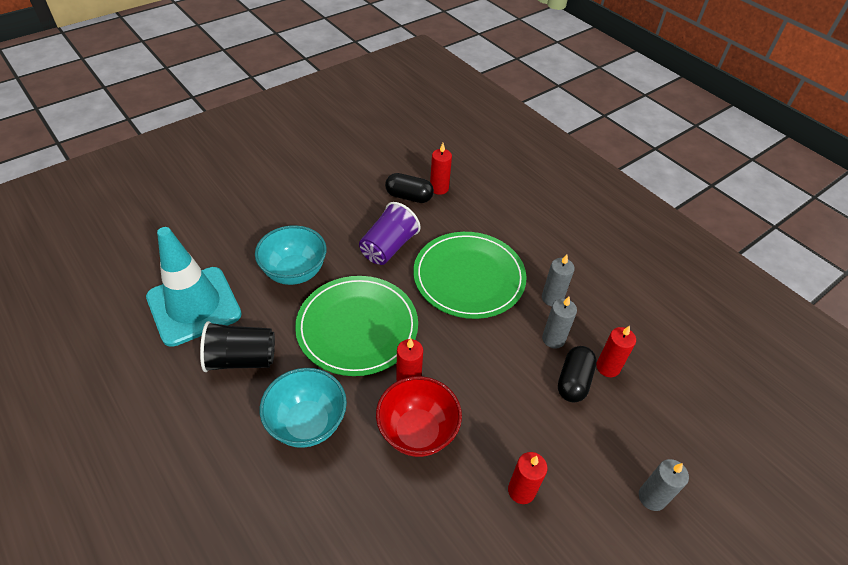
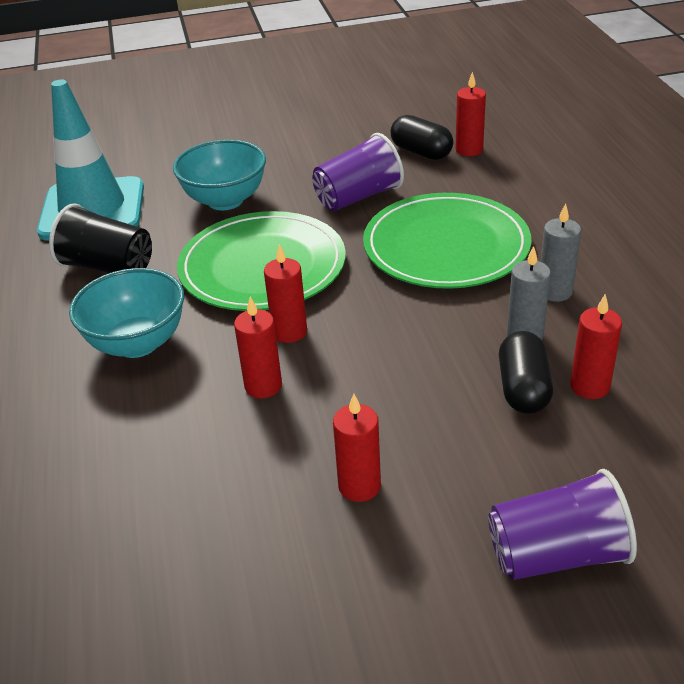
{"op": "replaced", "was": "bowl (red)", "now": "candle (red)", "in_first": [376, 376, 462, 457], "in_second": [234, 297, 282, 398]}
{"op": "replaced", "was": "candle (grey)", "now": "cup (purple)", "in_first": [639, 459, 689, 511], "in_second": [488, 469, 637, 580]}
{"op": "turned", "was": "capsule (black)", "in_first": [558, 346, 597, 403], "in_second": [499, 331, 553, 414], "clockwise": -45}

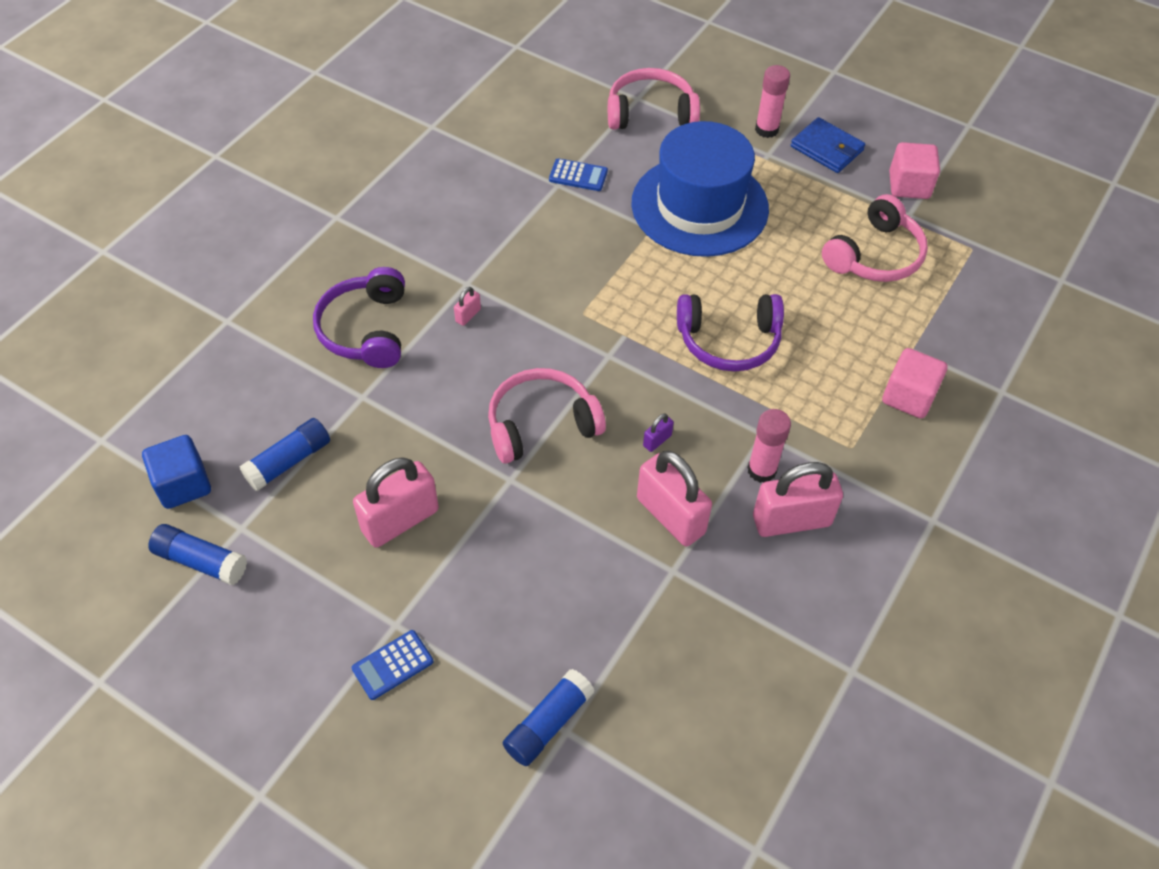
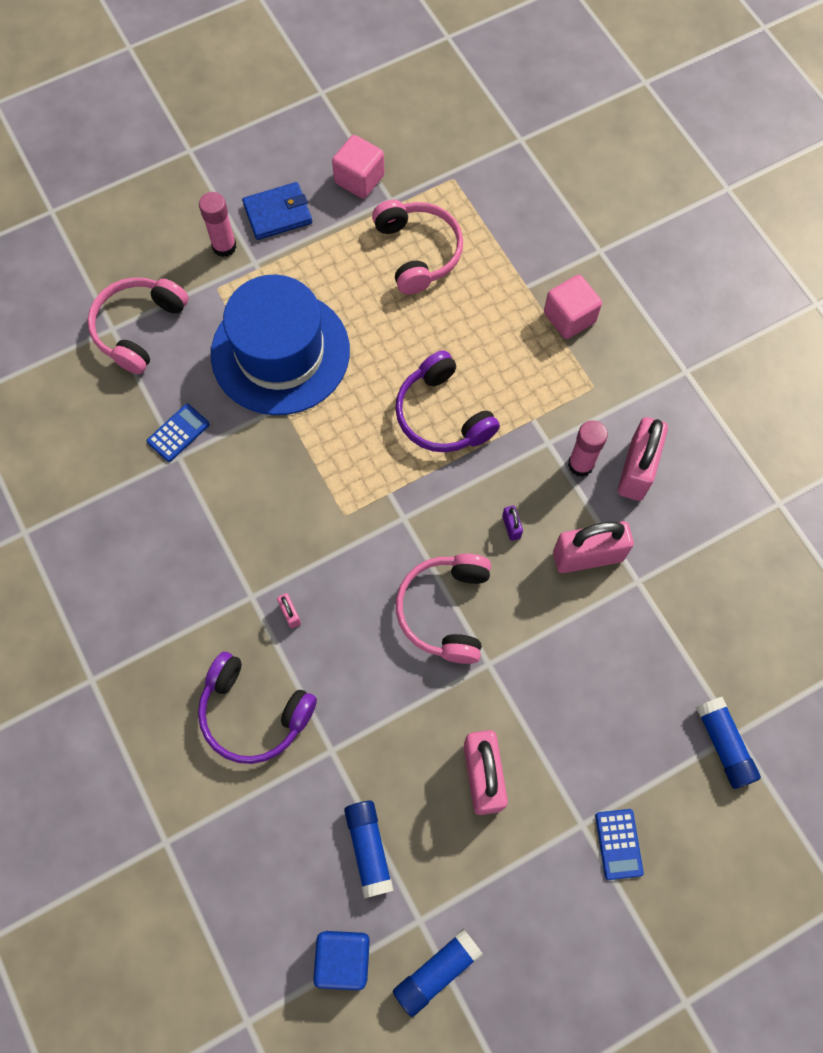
{"op": "turned", "was": "headphones (purple)", "in_first": [677, 294, 784, 372], "in_second": [395, 350, 500, 452], "clockwise": 120}

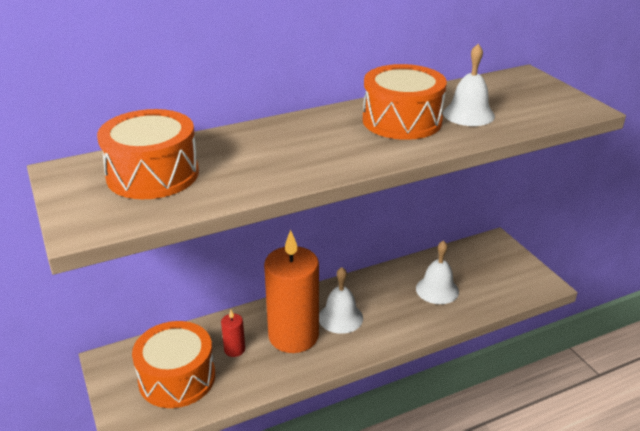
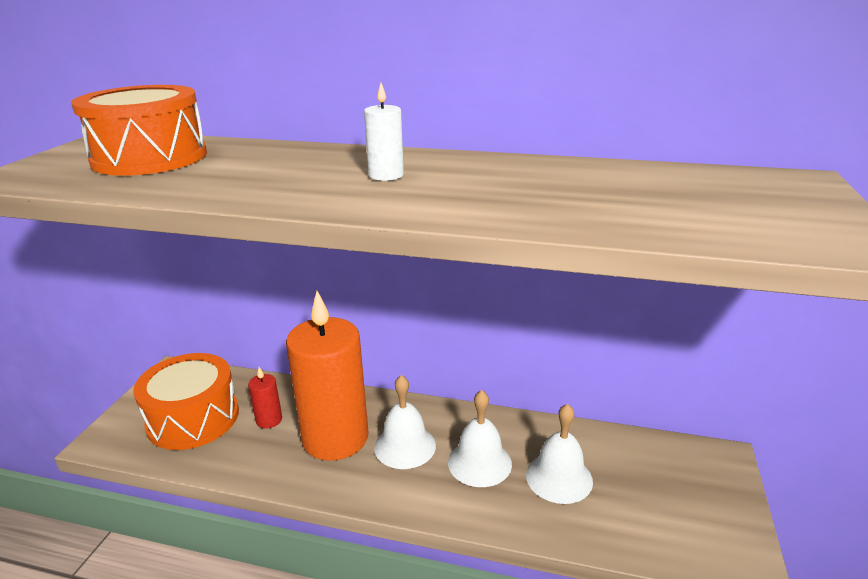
{"op": "removed", "was": "drum (orange)", "in_first": [363, 64, 447, 140]}
{"op": "added", "now": "candle (white)", "in_second": [364, 83, 404, 181]}
{"op": "moved", "was": "bell (white)", "in_first": [443, 44, 495, 126], "in_second": [448, 390, 512, 487]}

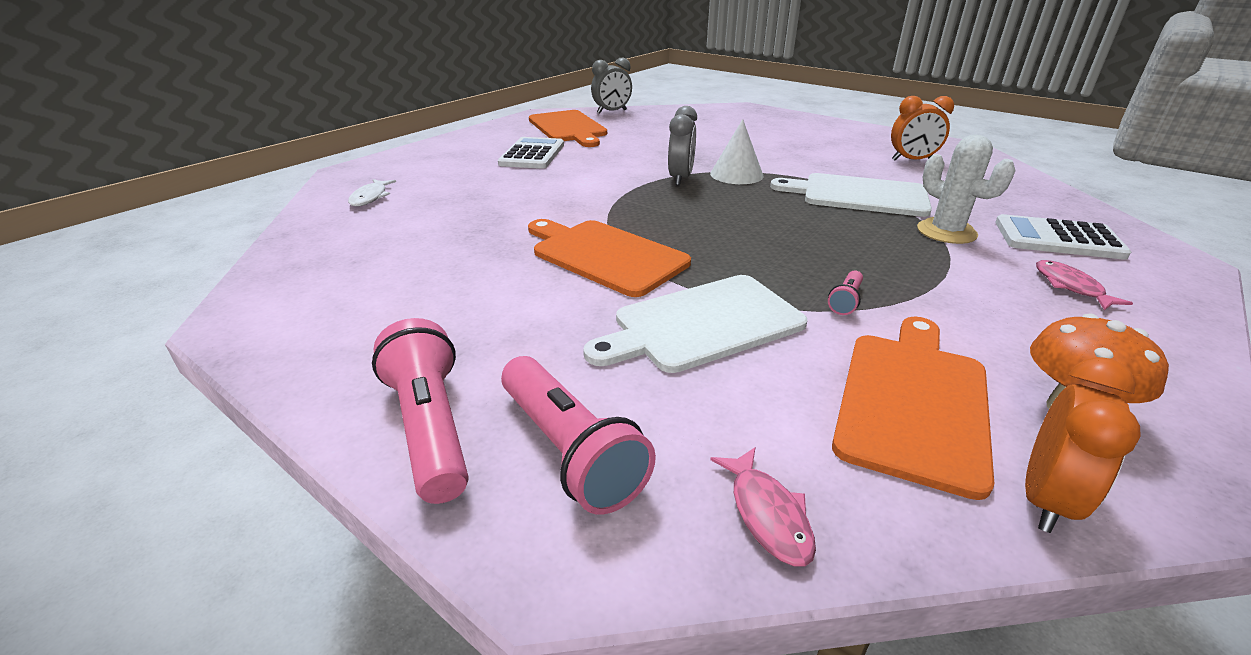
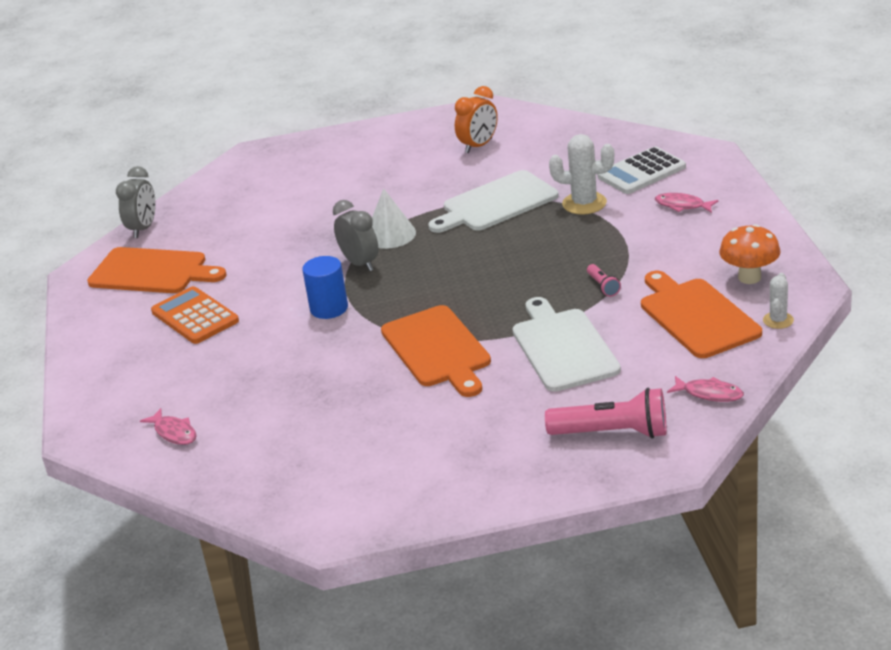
{"op": "removed", "was": "flashlight (pink)", "in_first": [372, 318, 468, 504]}
{"op": "added", "now": "cylinder (blue)", "in_second": [302, 256, 348, 319]}
{"op": "replaced", "was": "clock (orange)", "now": "cactus (white)", "in_first": [1025, 357, 1141, 533], "in_second": [763, 273, 794, 329]}
{"op": "recoloured", "was": "fish (white)", "now": "fish (pink)", "in_first": [348, 179, 396, 206], "in_second": [140, 408, 197, 445]}
{"op": "recoloured", "was": "calculator (white)", "now": "calculator (orange)", "in_first": [498, 137, 564, 169], "in_second": [151, 286, 239, 344]}
{"op": "turned", "was": "cutting board (orange)", "in_first": [528, 219, 691, 297], "in_second": [381, 305, 491, 397], "clockwise": -105}
{"op": "turned", "was": "cutting board (white)", "in_first": [583, 275, 808, 373], "in_second": [512, 297, 621, 392], "clockwise": 150}

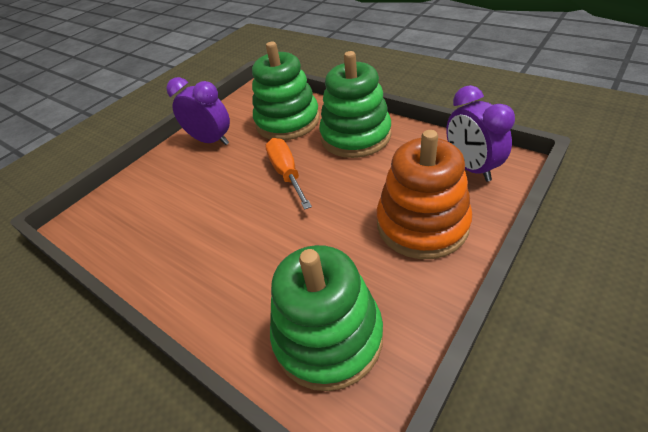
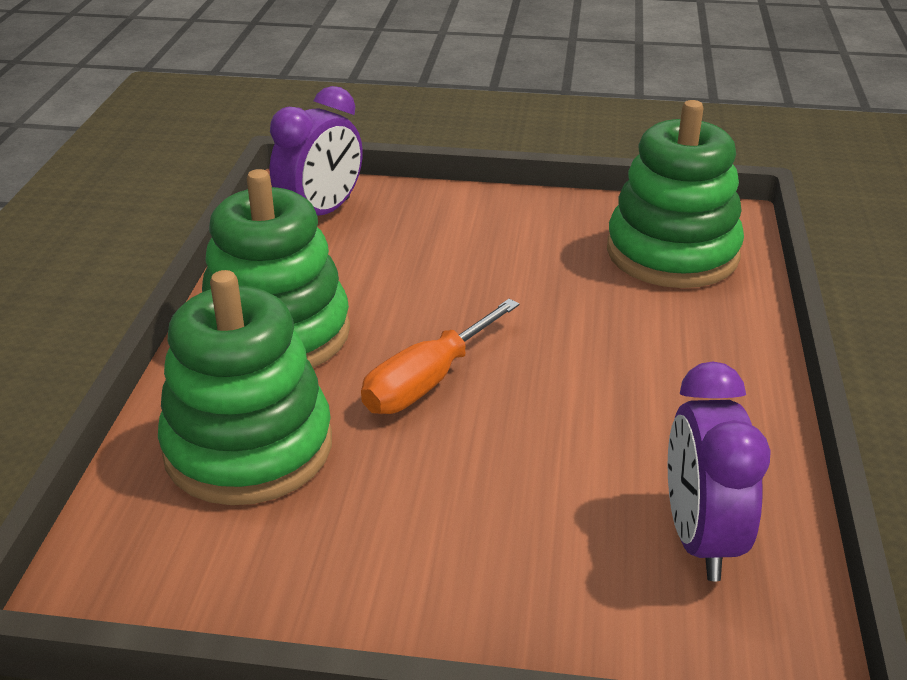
{"op": "removed", "was": "stacking toy (orange)", "in_first": [377, 130, 472, 259]}
{"op": "moved", "was": "clock (purple)", "in_first": [166, 77, 230, 145], "in_second": [668, 361, 771, 581]}

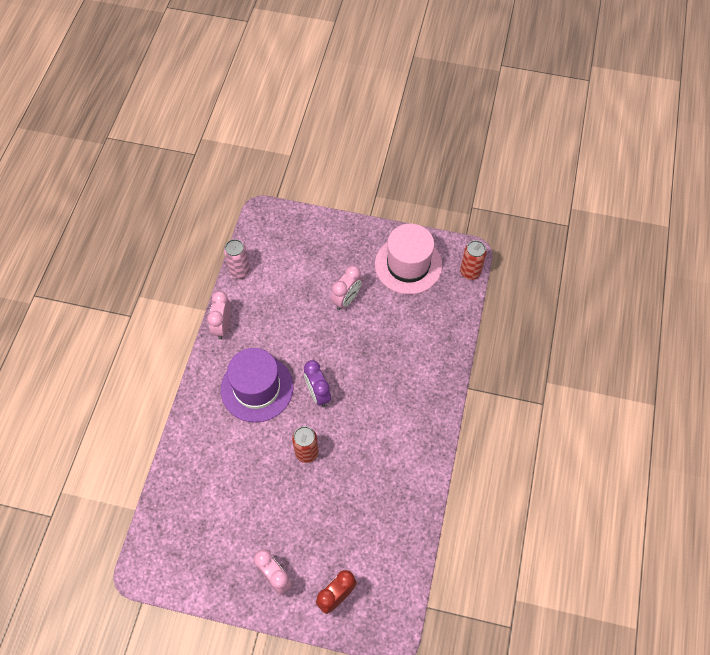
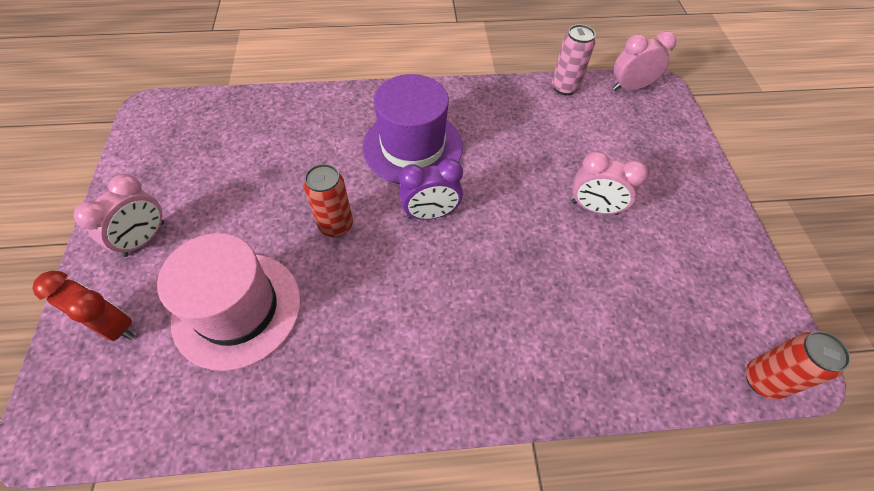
{"op": "moved", "was": "clock (pink)", "in_first": [207, 291, 231, 340], "in_second": [613, 31, 676, 91]}
{"op": "moved", "was": "hat (pink)", "in_first": [375, 224, 442, 294], "in_second": [157, 233, 301, 371]}
{"op": "turned", "was": "clock (purple)", "in_first": [304, 360, 331, 407], "in_second": [399, 159, 463, 220], "clockwise": -150}

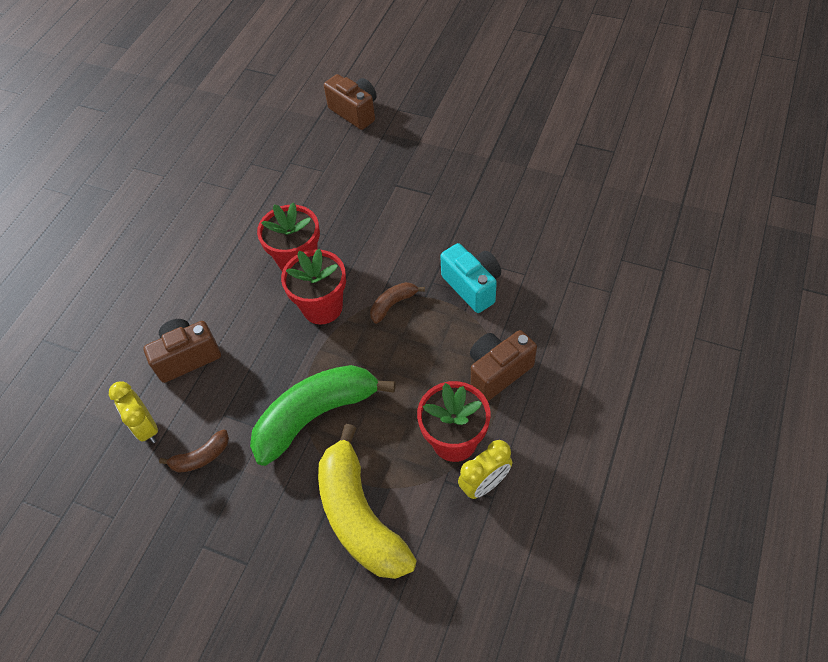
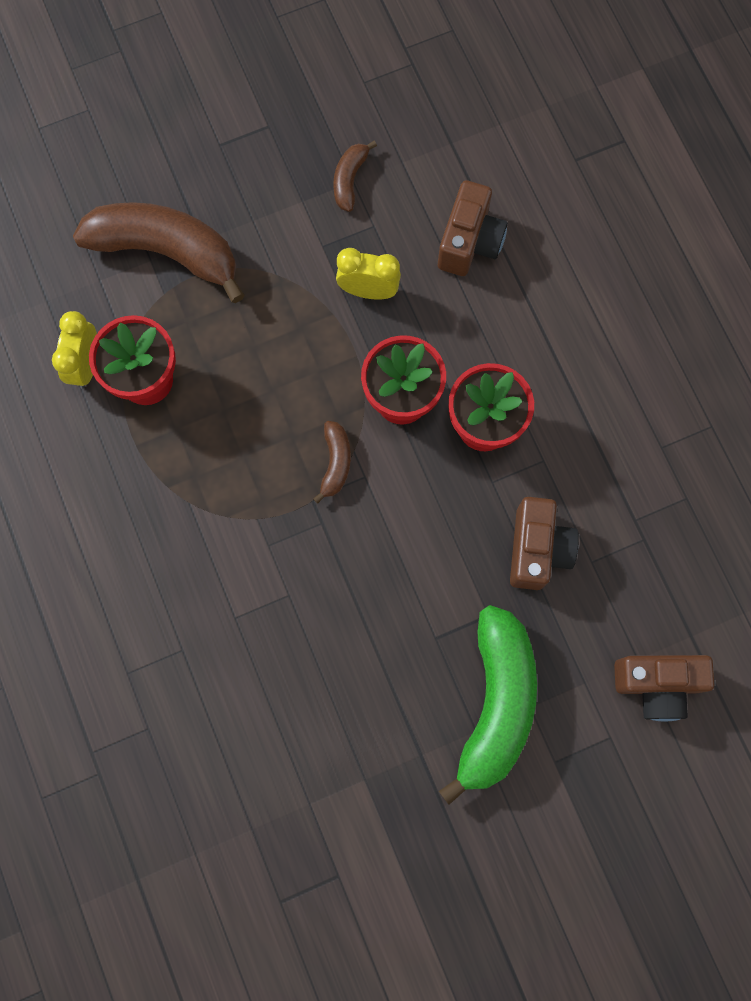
{"op": "removed", "was": "camera (turquoise)", "in_first": [440, 243, 501, 313]}
{"op": "moved", "was": "clock (yellow)", "in_first": [109, 381, 158, 443], "in_second": [336, 248, 401, 300]}
{"op": "moved", "was": "banana (green)", "in_first": [250, 365, 396, 466], "in_second": [439, 605, 537, 805]}
{"op": "moved", "was": "camera (brown)", "in_first": [470, 330, 537, 401], "in_second": [510, 497, 579, 590]}
{"op": "recoloured", "was": "banana (yellow)", "now": "banana (brown)", "in_first": [318, 424, 416, 579], "in_second": [73, 202, 245, 303]}

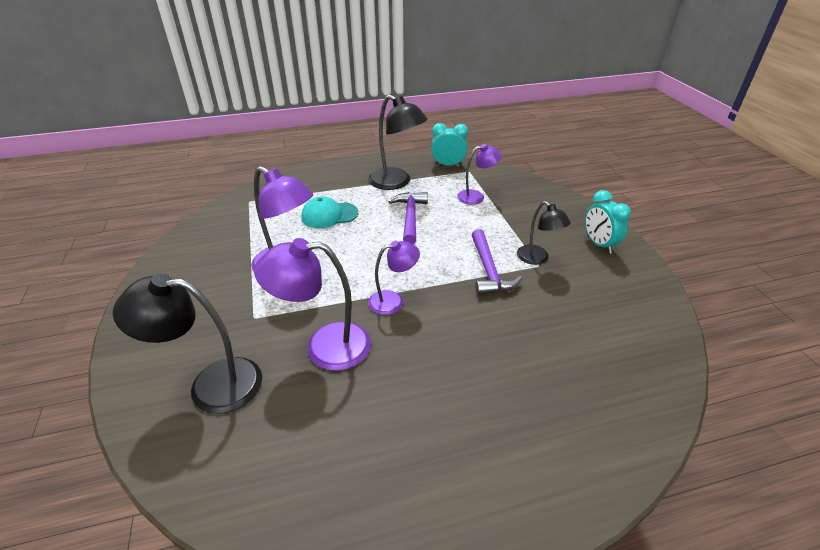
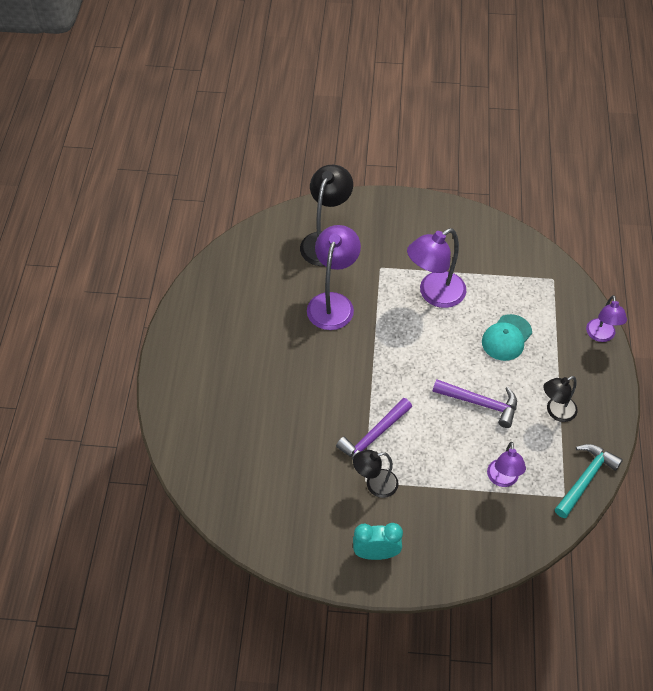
{"op": "moved", "was": "lamp (purple)", "in_first": [368, 241, 420, 315], "in_second": [586, 295, 627, 342]}
{"op": "replaced", "was": "clock (turquoise)", "now": "hammer (turquoise)", "in_first": [431, 123, 468, 166], "in_second": [555, 444, 623, 518]}
{"op": "turned", "was": "cap (turquoise)", "in_first": [301, 196, 358, 228], "in_second": [482, 314, 532, 361], "clockwise": -150}
{"op": "turned", "was": "hammer (purple)", "in_first": [472, 229, 522, 295], "in_second": [336, 398, 412, 459], "clockwise": -60}
{"op": "resized", "was": "lamp (black)", "in_first": [368, 95, 428, 190], "in_second": [543, 376, 578, 422], "ratio": 0.61}

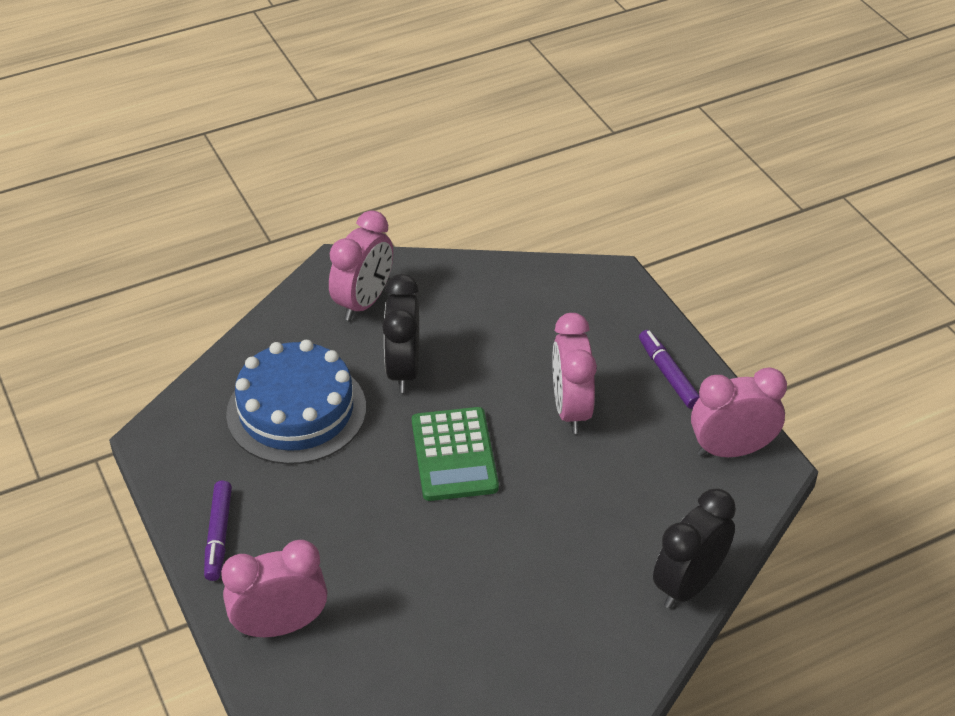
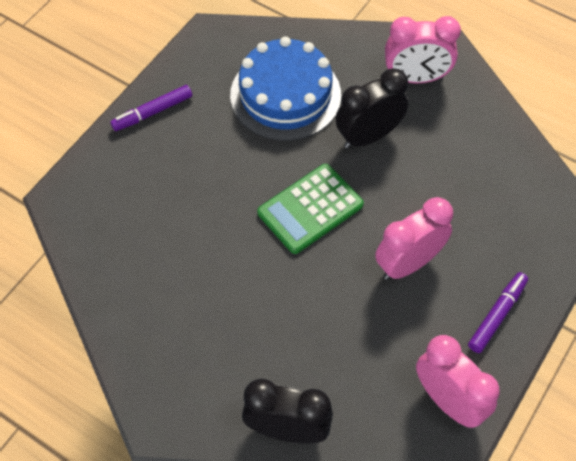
{"op": "removed", "was": "clock (pink)", "in_first": [221, 540, 327, 638]}

